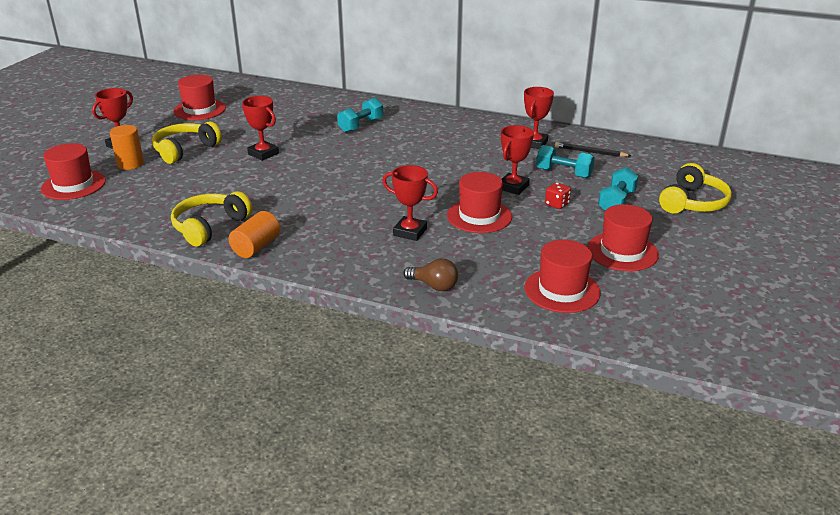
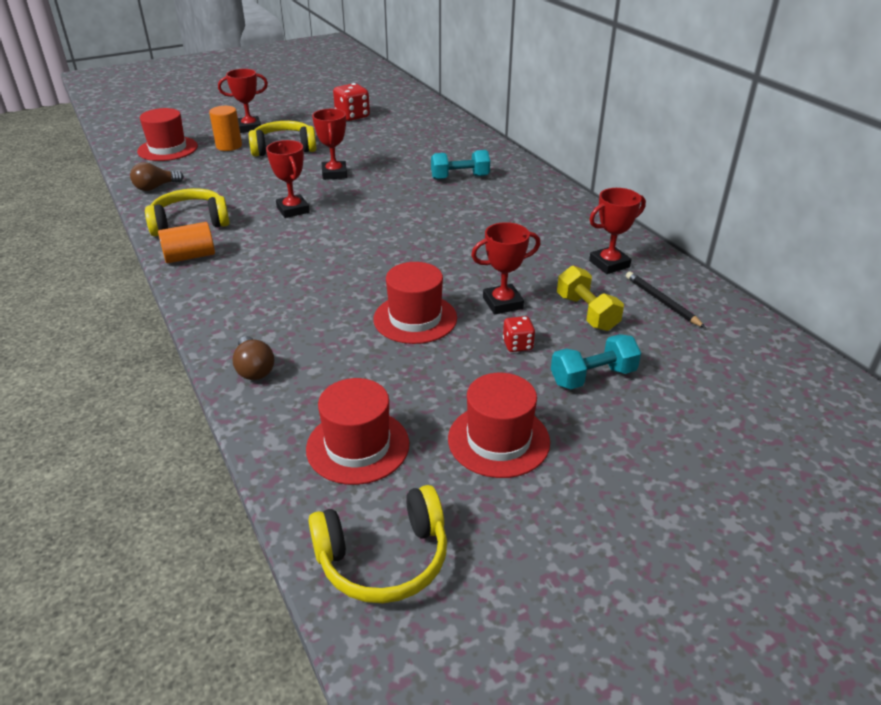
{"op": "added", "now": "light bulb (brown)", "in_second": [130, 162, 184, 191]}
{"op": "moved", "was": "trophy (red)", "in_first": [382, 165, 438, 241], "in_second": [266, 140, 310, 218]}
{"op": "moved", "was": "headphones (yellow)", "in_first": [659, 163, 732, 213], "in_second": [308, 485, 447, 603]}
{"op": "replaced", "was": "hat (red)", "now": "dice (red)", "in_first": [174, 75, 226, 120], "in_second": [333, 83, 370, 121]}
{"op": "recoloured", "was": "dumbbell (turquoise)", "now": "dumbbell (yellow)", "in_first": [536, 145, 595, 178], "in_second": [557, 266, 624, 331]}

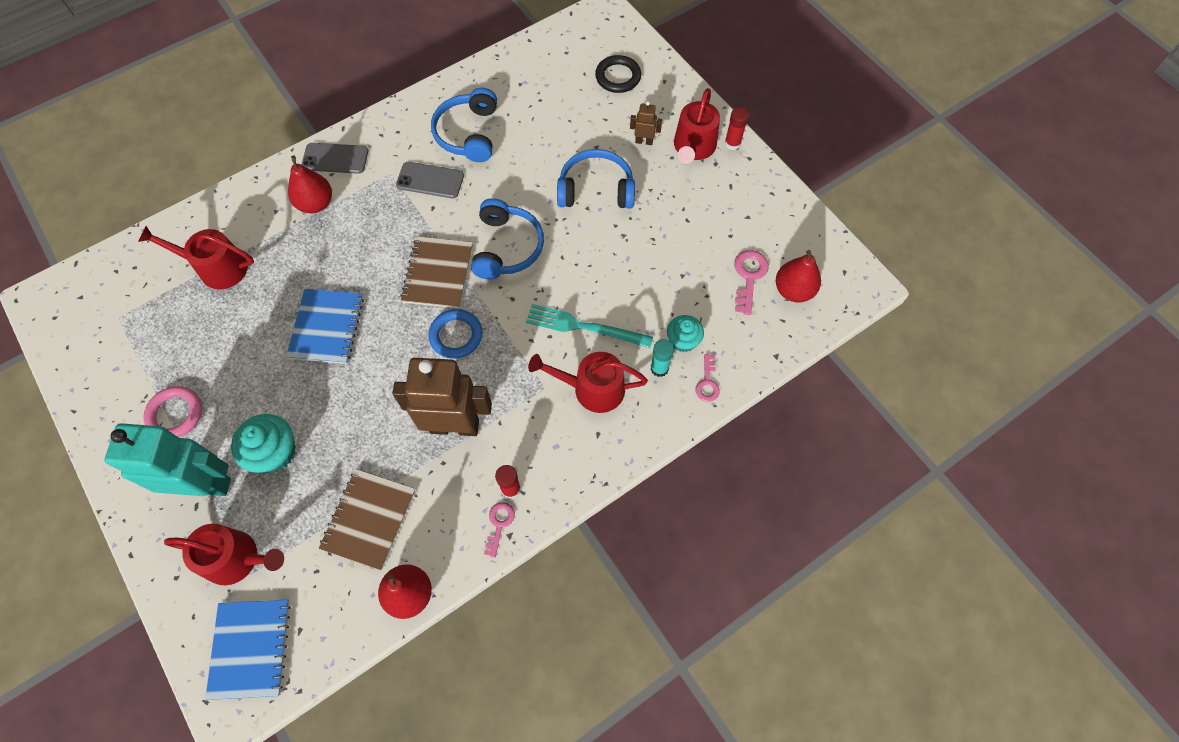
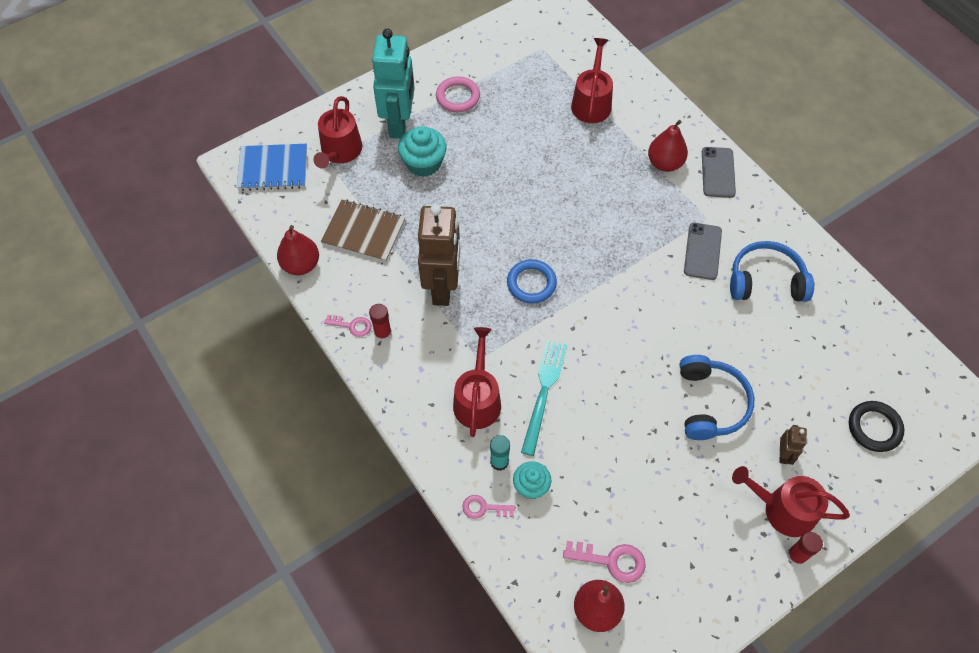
{"op": "removed", "was": "notebook (blue)", "in_first": [286, 289, 364, 364]}
{"op": "removed", "was": "notebook (brown)", "in_first": [400, 236, 473, 309]}
{"op": "removed", "was": "headphones (blue)", "in_first": [471, 198, 544, 279]}

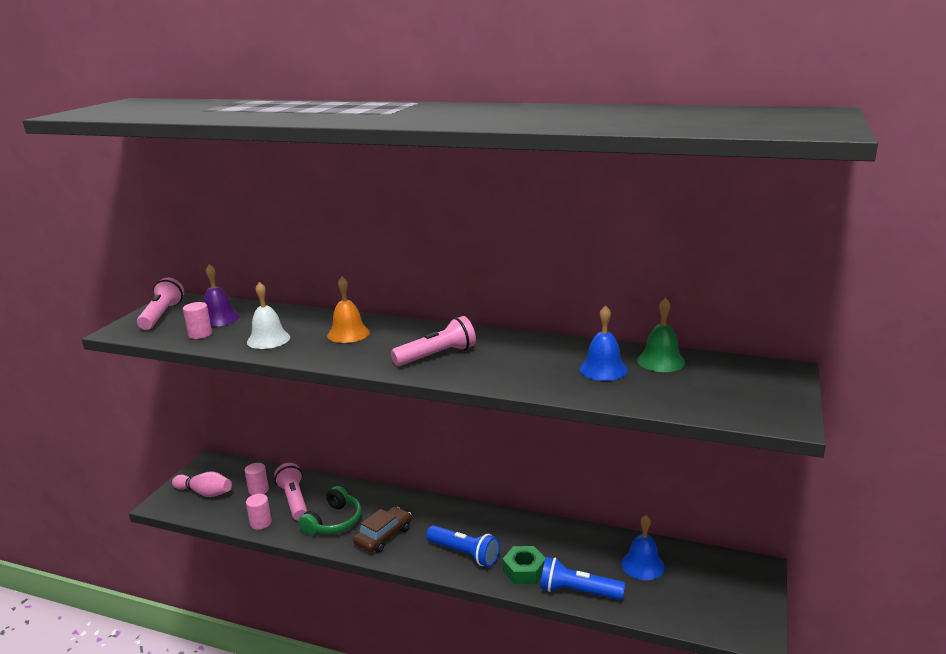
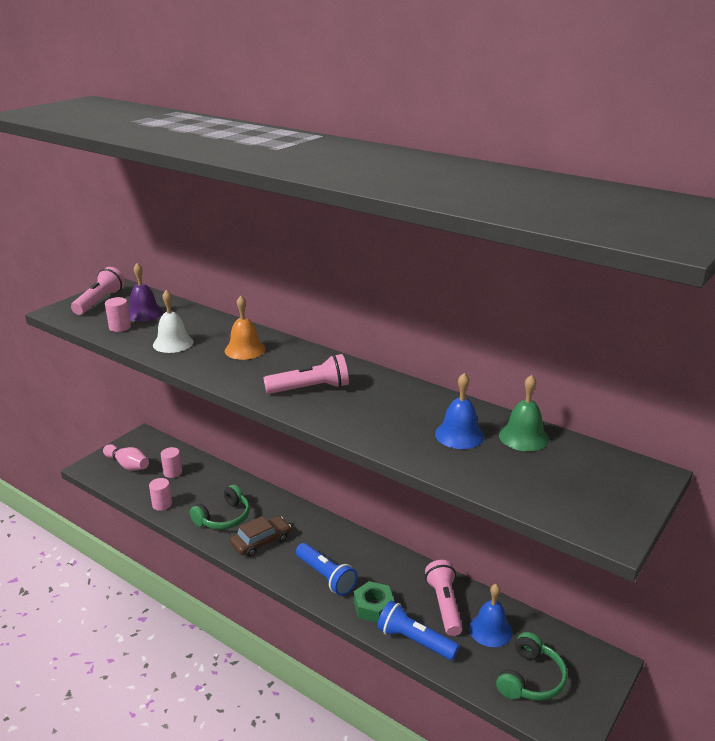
{"op": "added", "now": "headphones (green)", "in_second": [496, 632, 568, 701]}
{"op": "moved", "was": "flashlight (pink)", "in_first": [274, 463, 307, 521], "in_second": [425, 560, 463, 636]}

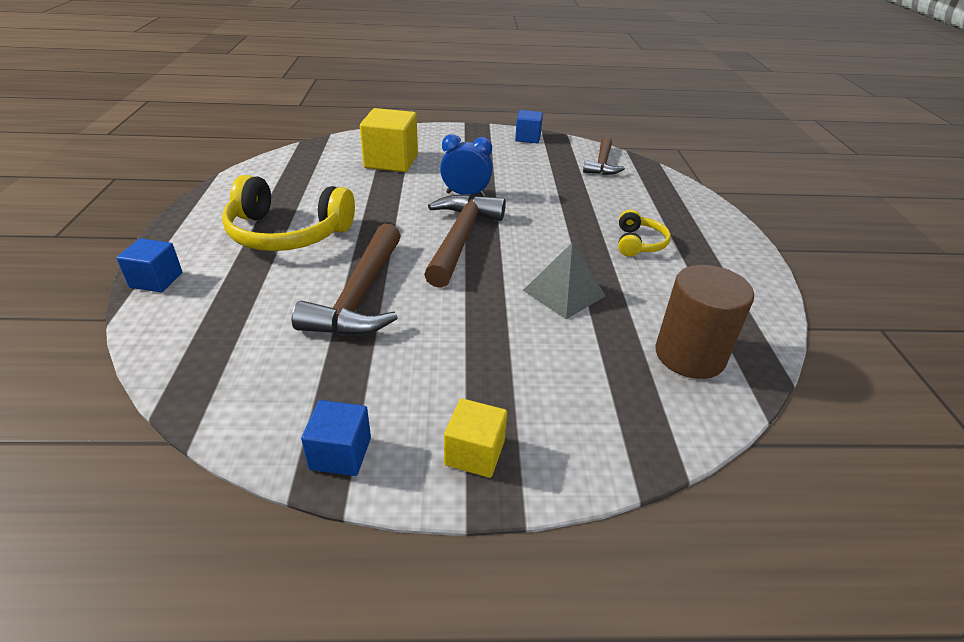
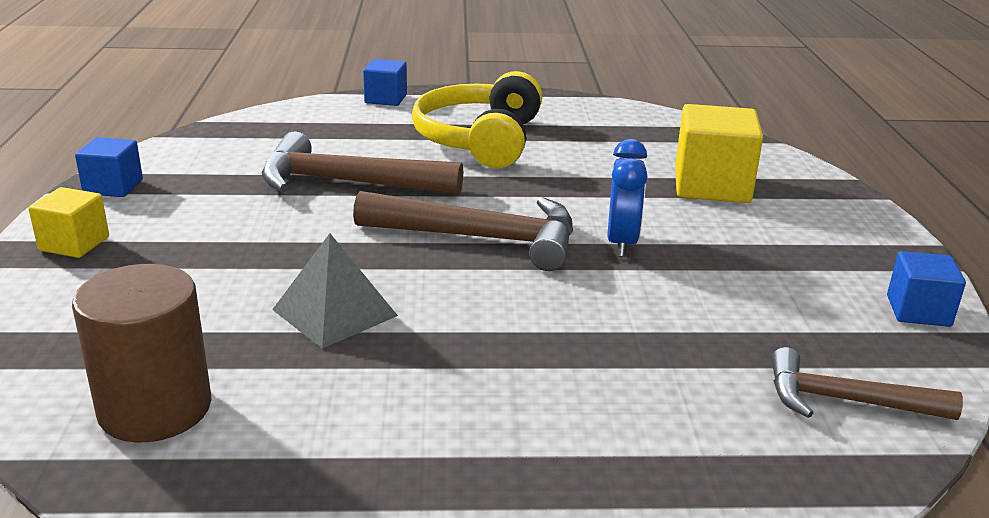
{"op": "removed", "was": "headphones (yellow)", "in_first": [618, 210, 671, 257]}

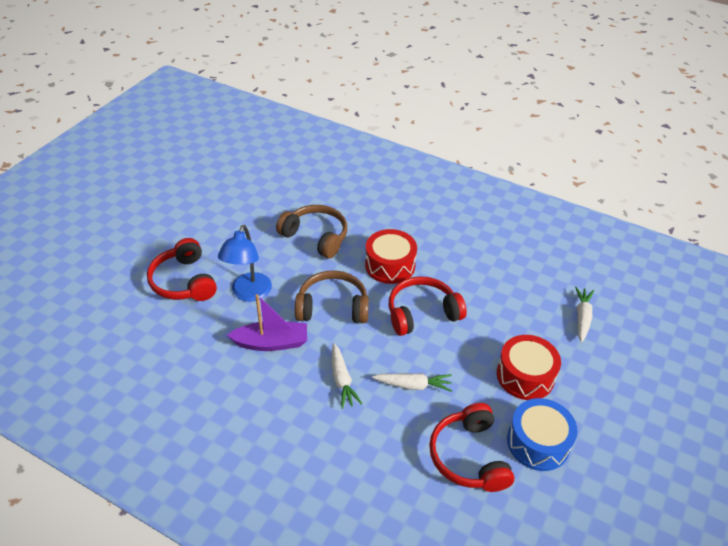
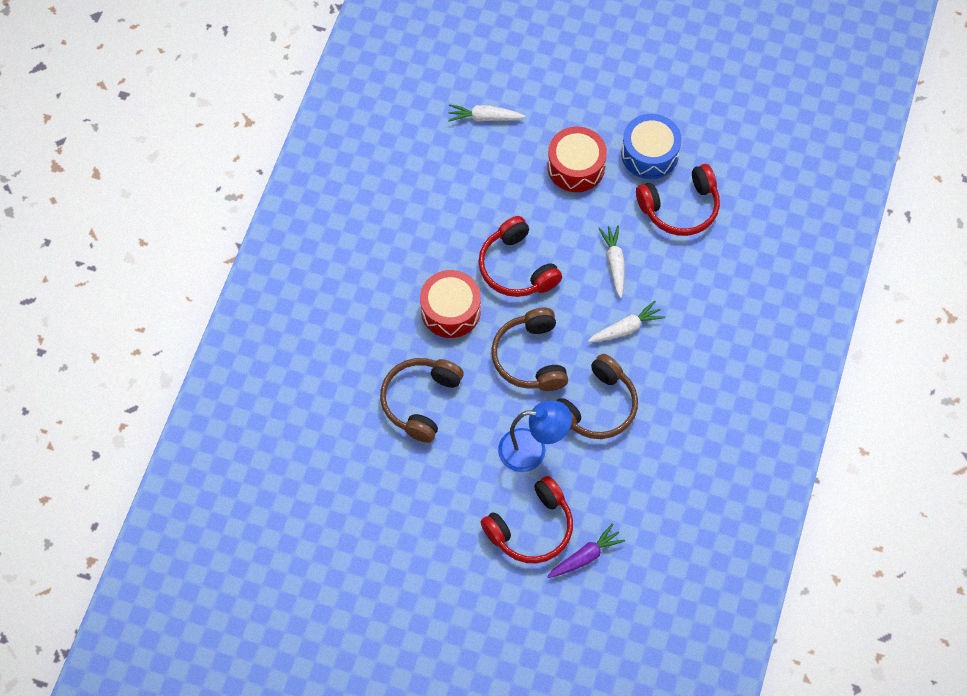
{"op": "added", "now": "carrot (purple)", "in_second": [547, 523, 625, 578]}
{"op": "replaced", "was": "boat (purple)", "now": "headphones (brown)", "in_first": [227, 294, 307, 351], "in_second": [556, 354, 638, 439]}

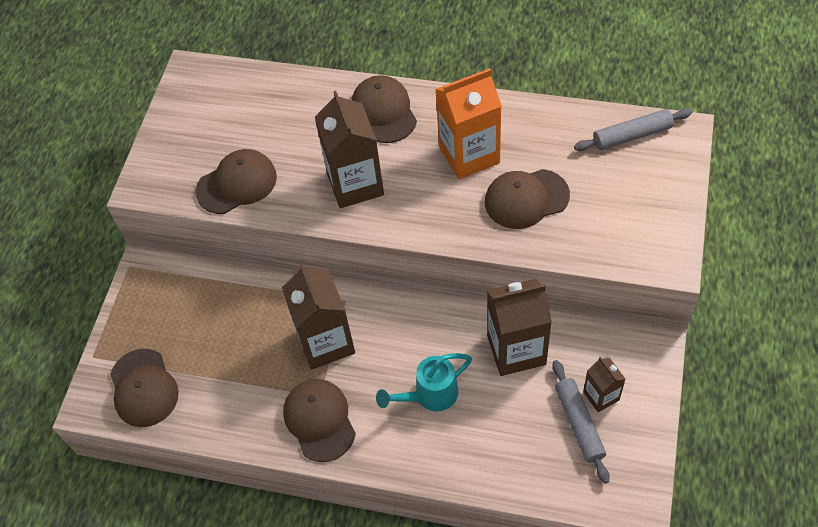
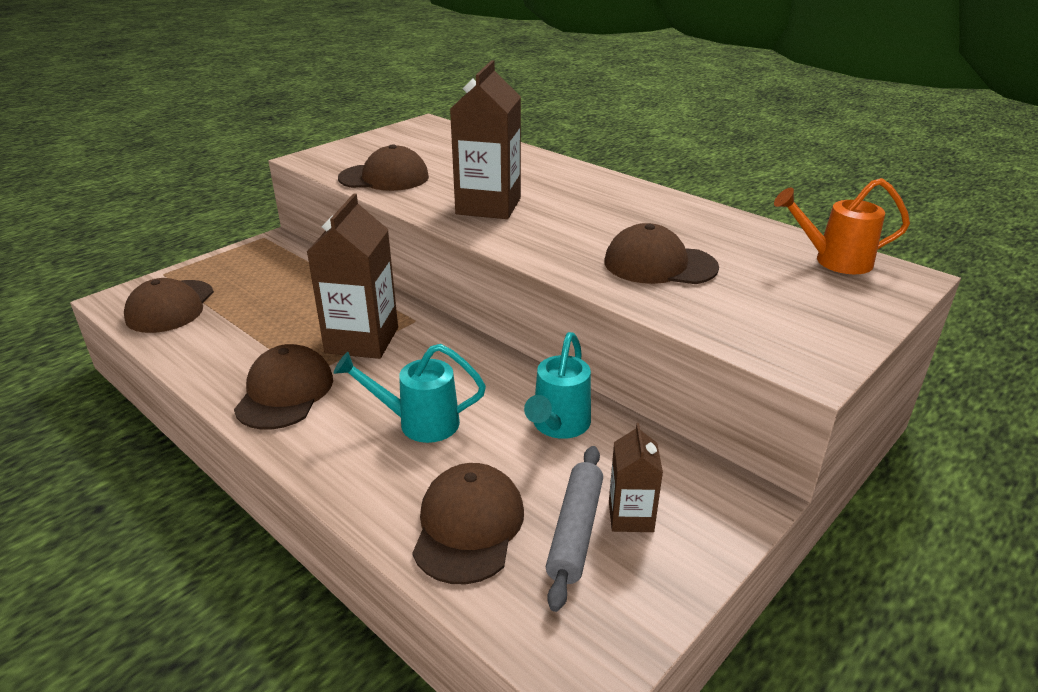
{"op": "removed", "was": "carton (orange)", "in_first": [435, 68, 502, 179]}
{"op": "moved", "was": "cap (brown)", "in_first": [351, 75, 417, 143], "in_second": [412, 463, 524, 584]}
{"op": "replaced", "was": "carton (brown)", "now": "watering can (turquoise)", "in_first": [487, 279, 552, 376], "in_second": [524, 332, 591, 439]}
{"op": "replaced", "was": "rolling pin (grey)", "now": "watering can (orange)", "in_first": [574, 108, 692, 151], "in_second": [774, 178, 910, 274]}

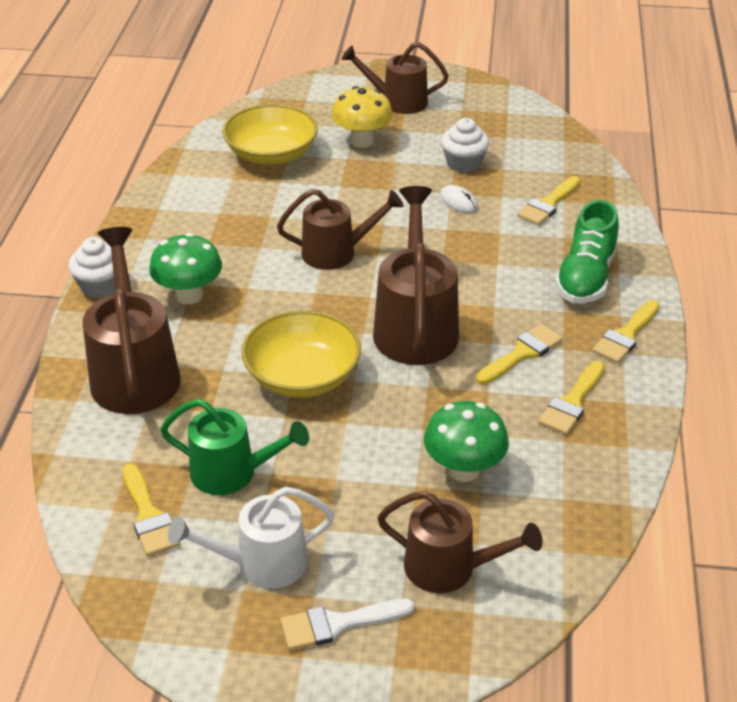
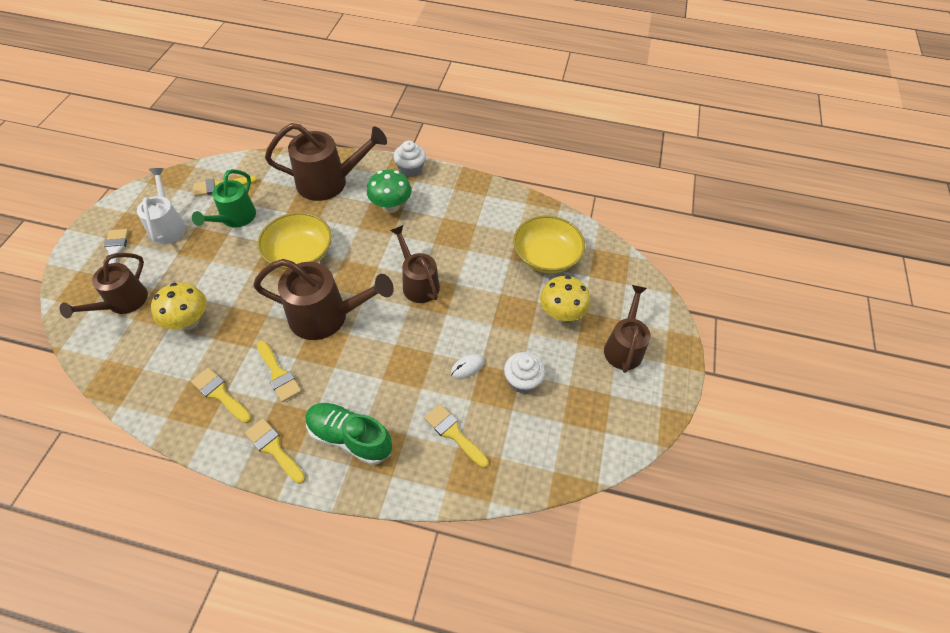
{"op": "recoloured", "was": "mushroom (green)", "now": "mushroom (yellow)", "in_first": [424, 401, 509, 482], "in_second": [151, 283, 207, 330]}
{"op": "turned", "was": "watering can (brown)", "in_first": [277, 189, 404, 270], "in_second": [390, 225, 440, 303], "clockwise": 150}

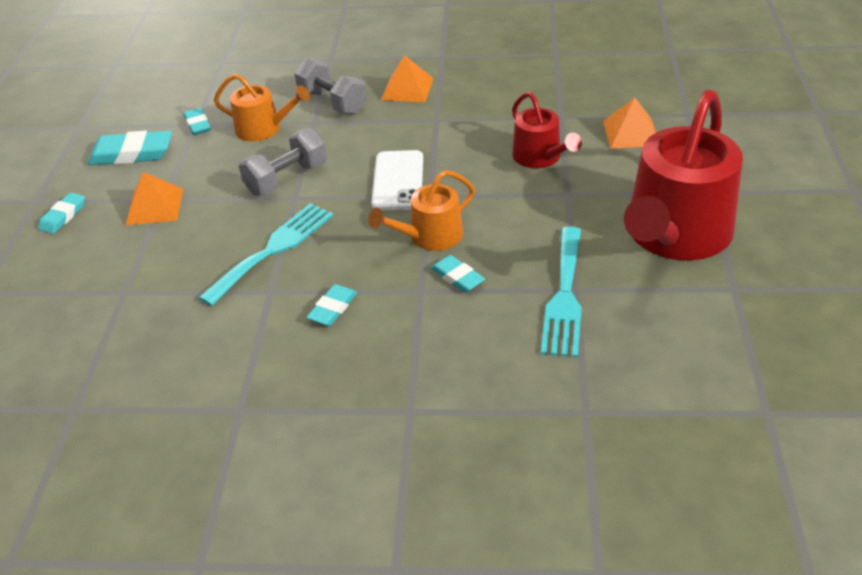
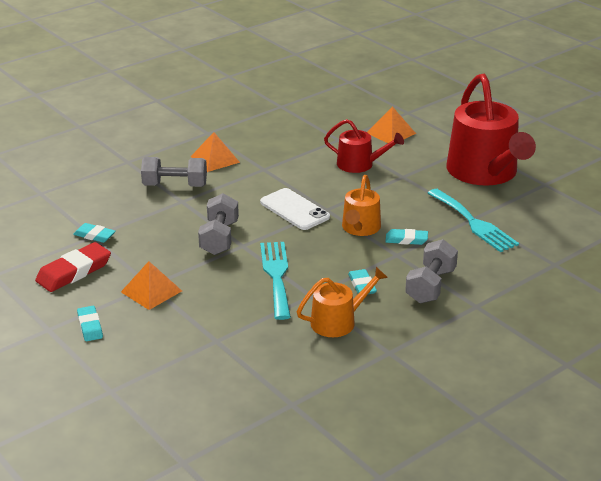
{"op": "added", "now": "dumbbell (grey)", "in_second": [405, 239, 458, 304]}
{"op": "moved", "was": "watering can (orange)", "in_first": [214, 74, 310, 141], "in_second": [297, 267, 388, 337]}
{"op": "recoloured", "was": "eraser (turquoise)", "now": "eraser (red)", "in_first": [88, 131, 172, 165], "in_second": [35, 242, 111, 292]}

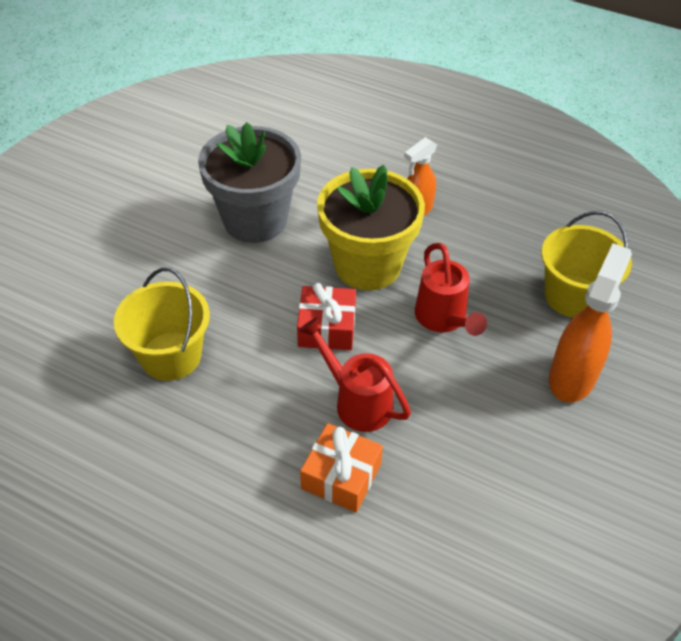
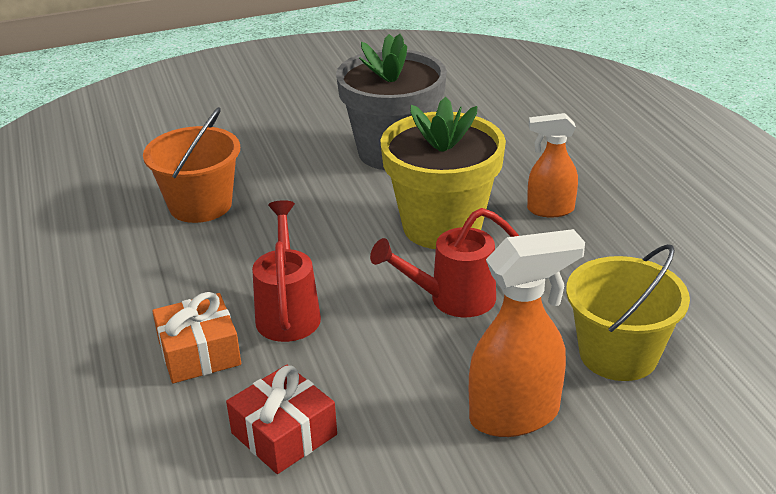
{"op": "moved", "was": "gift (red)", "in_first": [297, 283, 356, 350], "in_second": [226, 365, 337, 474]}
{"op": "recoloured", "was": "bucket (yellow)", "now": "bucket (orange)", "in_first": [114, 268, 210, 381], "in_second": [143, 107, 240, 223]}
{"op": "turned", "was": "watering can (red)", "in_first": [415, 243, 487, 336], "in_second": [370, 208, 519, 317], "clockwise": 45}

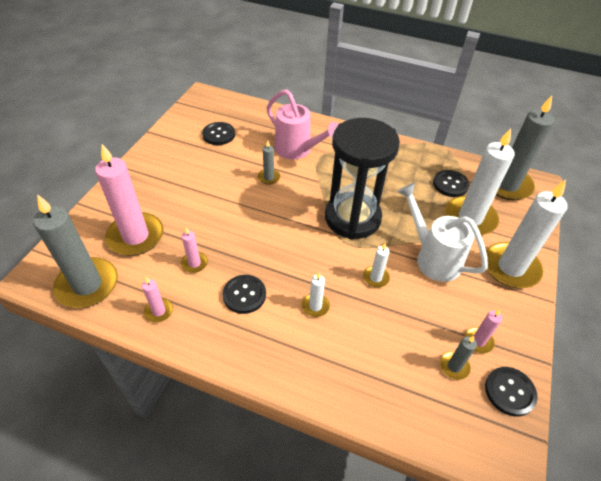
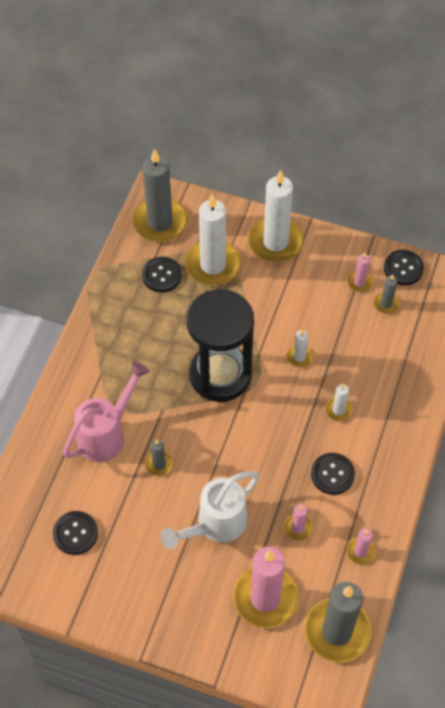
{"op": "moved", "was": "watering can (white)", "in_first": [397, 183, 488, 282], "in_second": [161, 471, 260, 549]}

